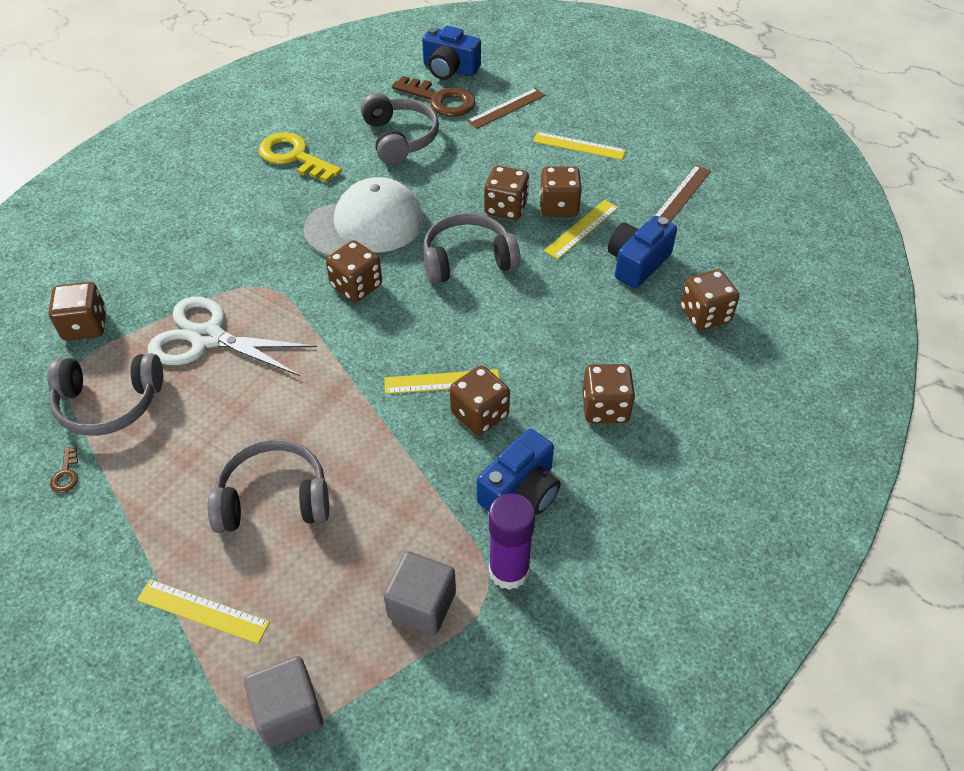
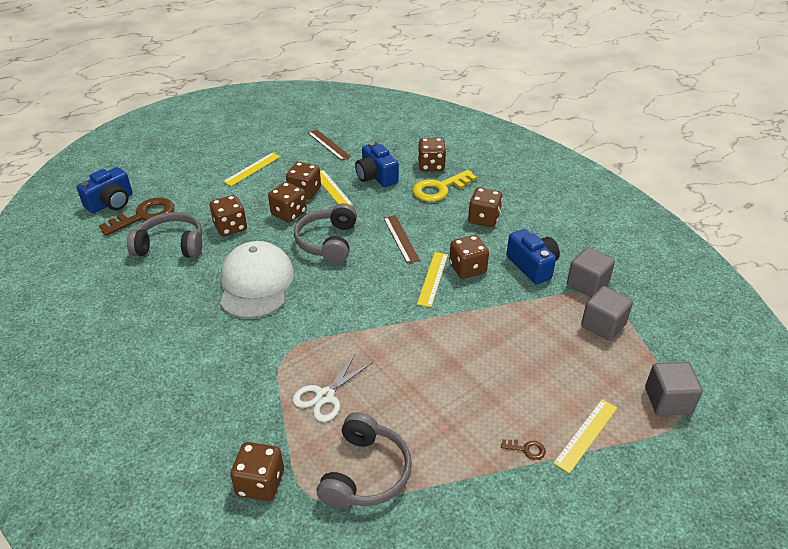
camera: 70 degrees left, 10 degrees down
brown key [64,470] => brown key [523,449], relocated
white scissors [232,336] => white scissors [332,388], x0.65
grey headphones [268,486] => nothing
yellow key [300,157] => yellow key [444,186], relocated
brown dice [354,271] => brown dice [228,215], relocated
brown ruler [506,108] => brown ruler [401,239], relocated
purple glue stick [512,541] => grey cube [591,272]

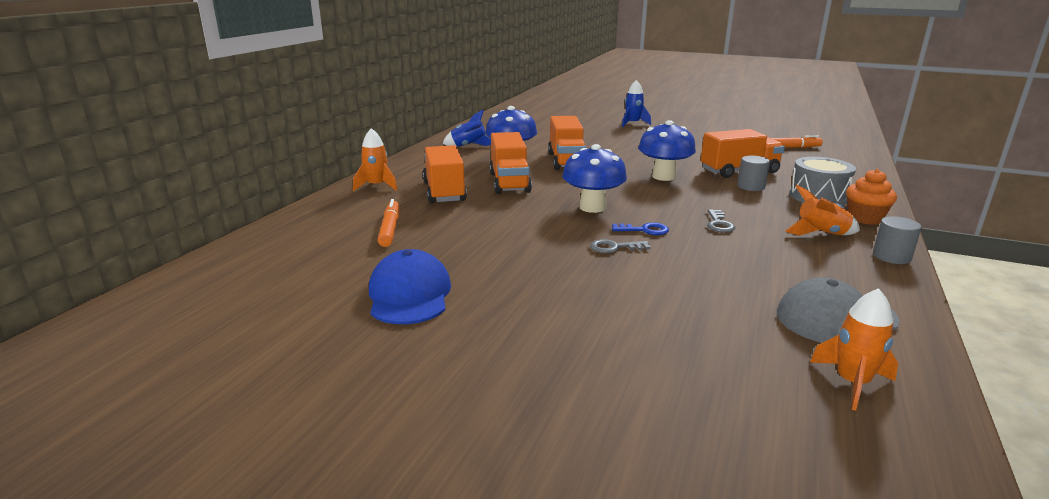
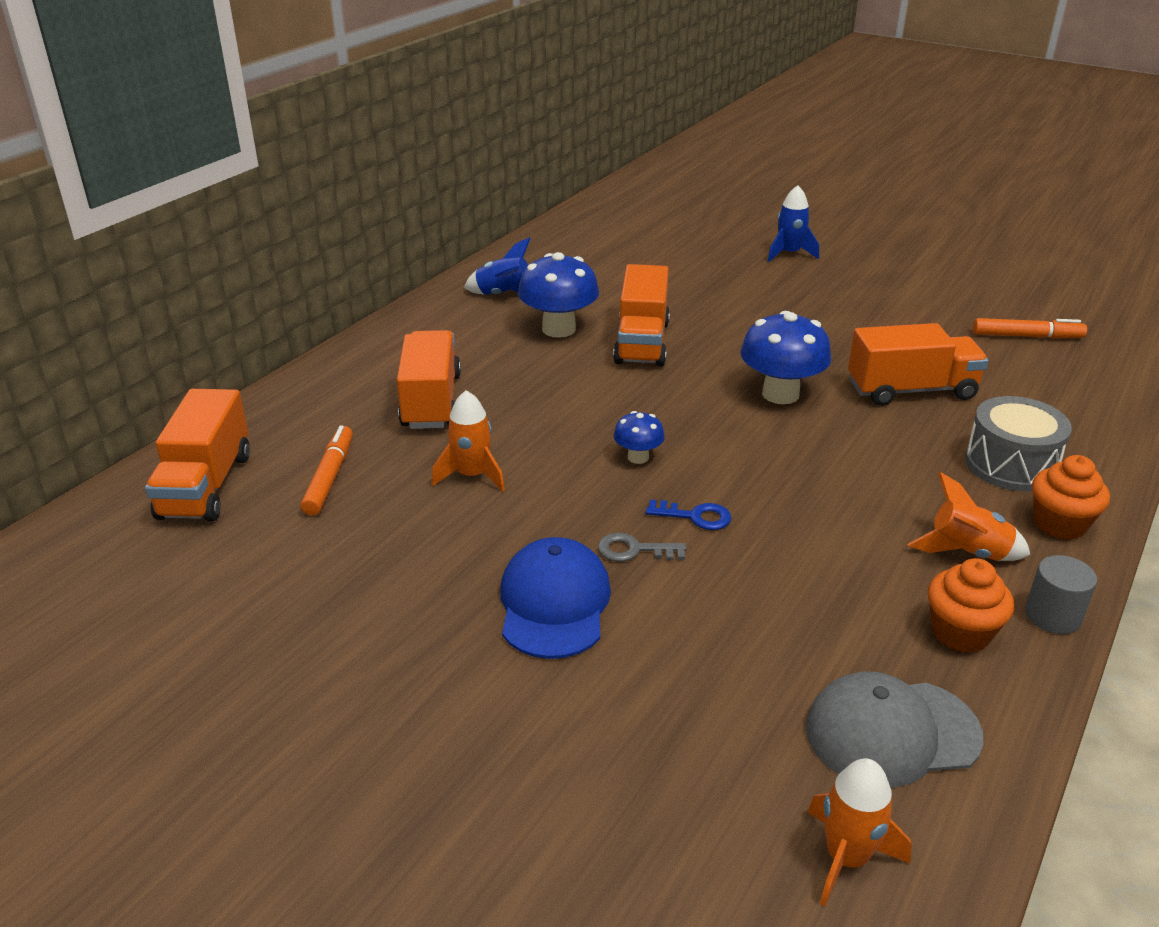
camera: 10 degrees right, 10 degrees up
orange rocket [375,159] => orange rocket [468,441], relocated
blue cap [410,286] => blue cap [555,598], relocated
orange truck [510,163] => orange truck [197,455], relocated
blue mushroom [594,178] => blue mushroom [639,437], x0.53
grey key [721,221] => nothing
grey cylinder [753,173] => nothing
nothing => orange cupcake [971,605]

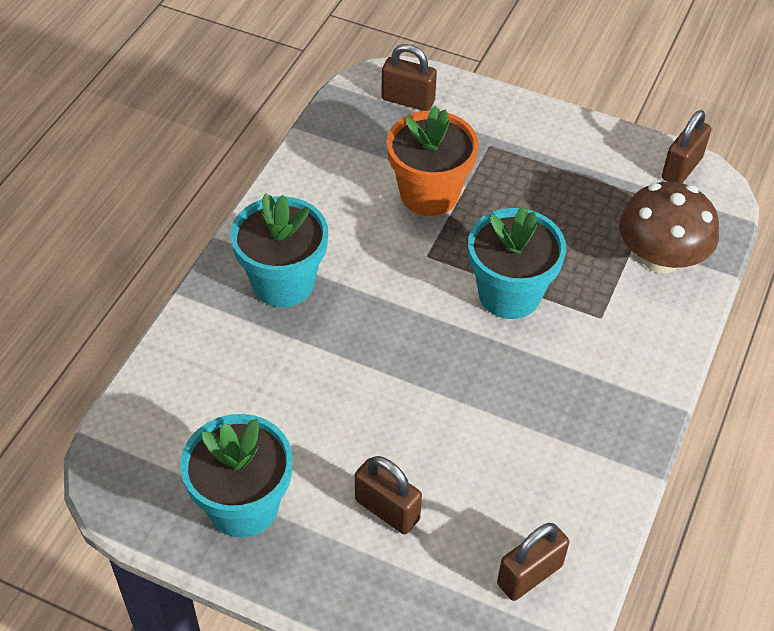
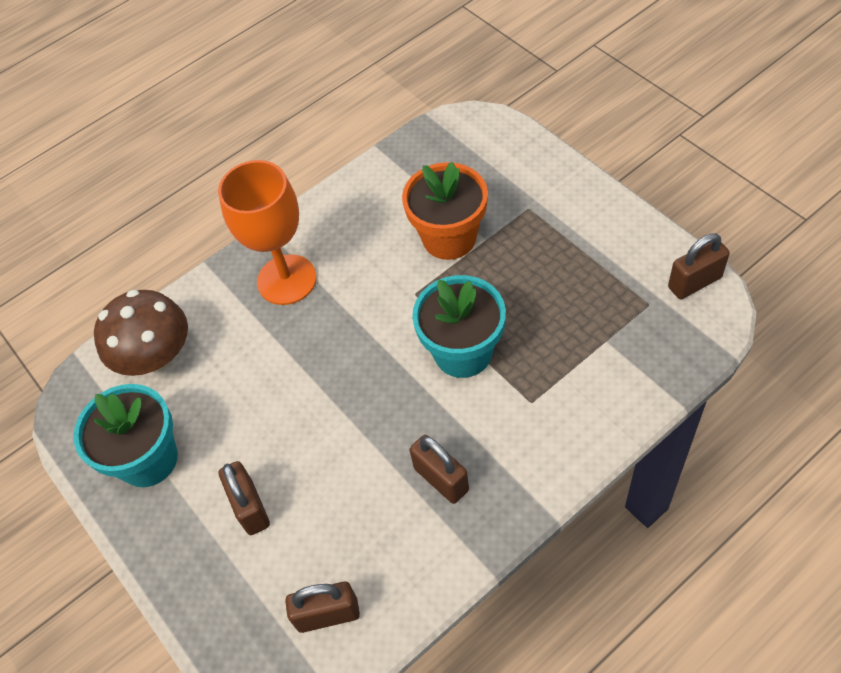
camera: 35 degrees right, 5 degrees up
turquoise flower pot [279,250] => orange goblet [267,232]
brown padlock [409,77] => brown padlock [439,469], relocated
brown mushroom [669,227] => brown mushroom [141,333], relocated

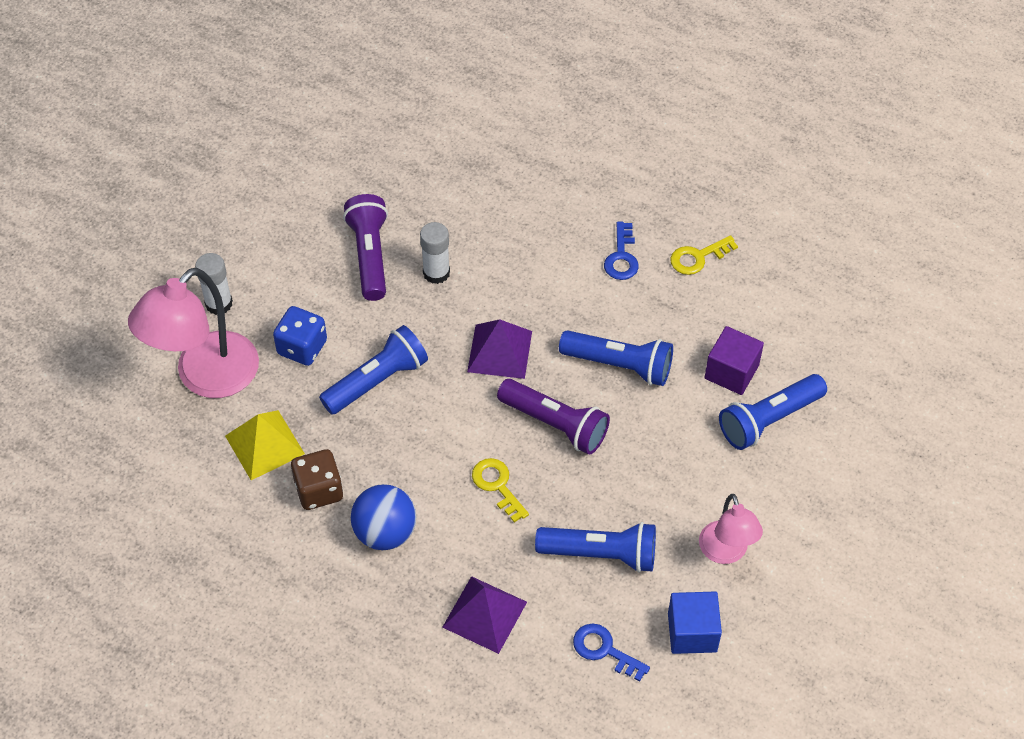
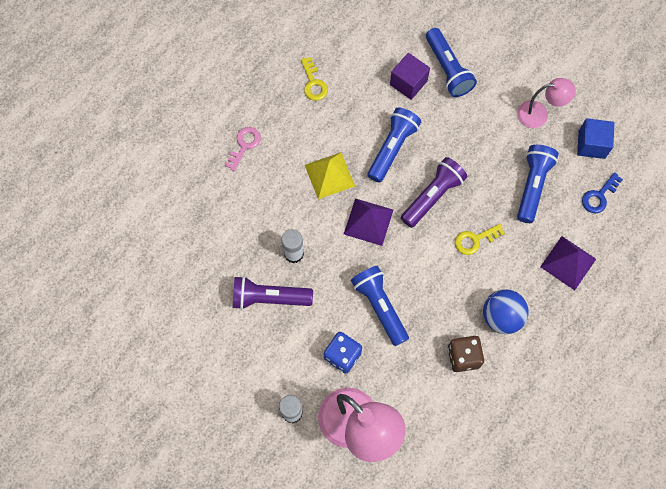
camera: 80 degrees left, 15 degrees up
yellow pyramid [265,445] => yellow pyramid [330,175], relocated
blue key [621,251] => nothing
nothing => pink key [243,149]

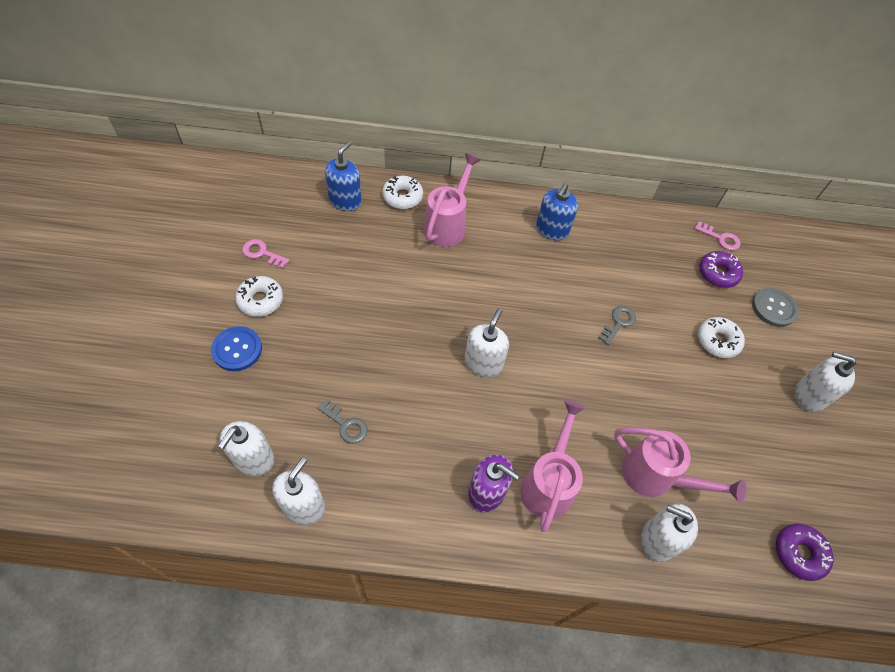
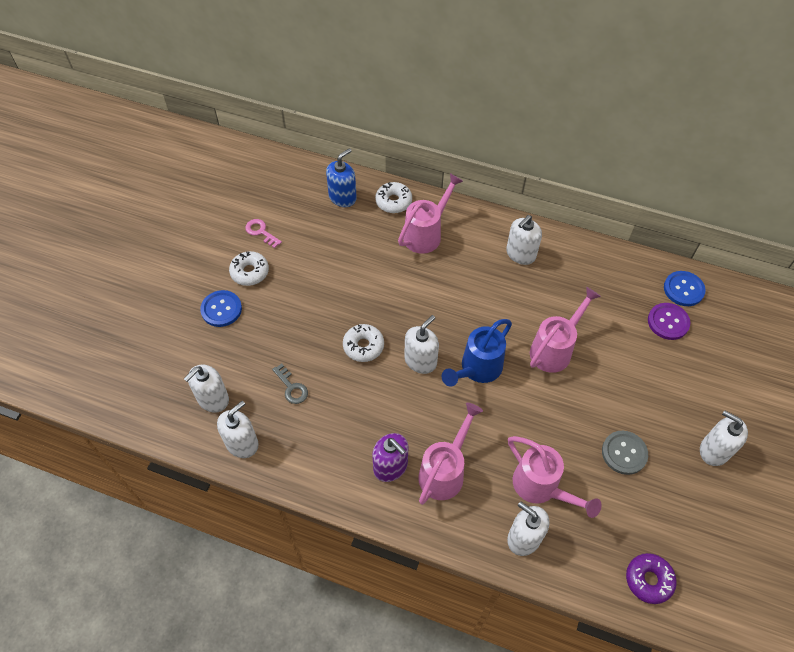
camera: 20 degrees right, 0 degrees up
blue soap dispenser [557,212] => white soap dispenser [524,240]
grey key [617,325] => pink watering can [565,330]
pink key [717,235] => blue button [685,288]
white donut [721,337] => white donut [363,343], relocated
purple donut [721,269] => purple button [669,321]
grey button [775,307] => grey button [625,453], relocated
nothing => blue watering can [477,353]

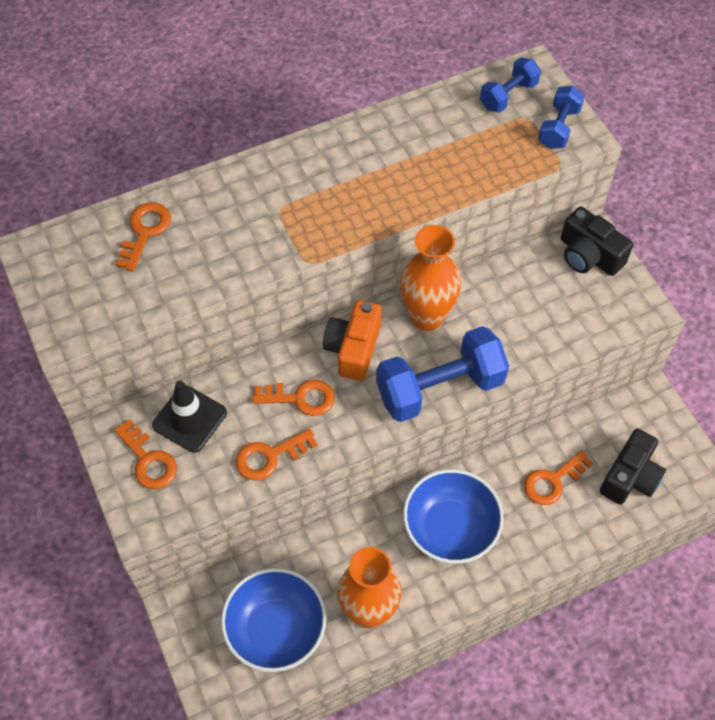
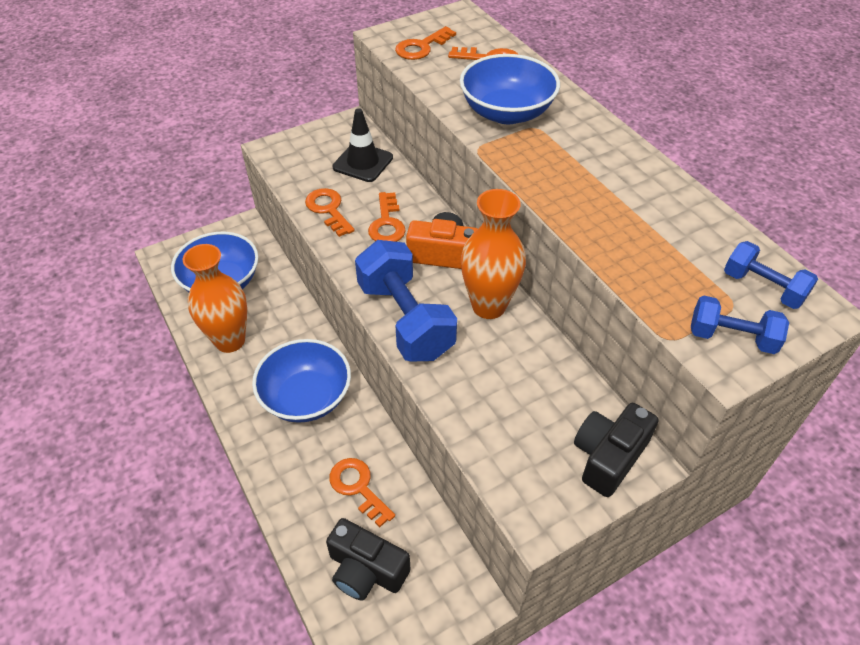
camera: 85 degrees right, 10 degrees down
orange key [145,454] => orange key [425,43], relocated
nothing => blue bowl [510,89]

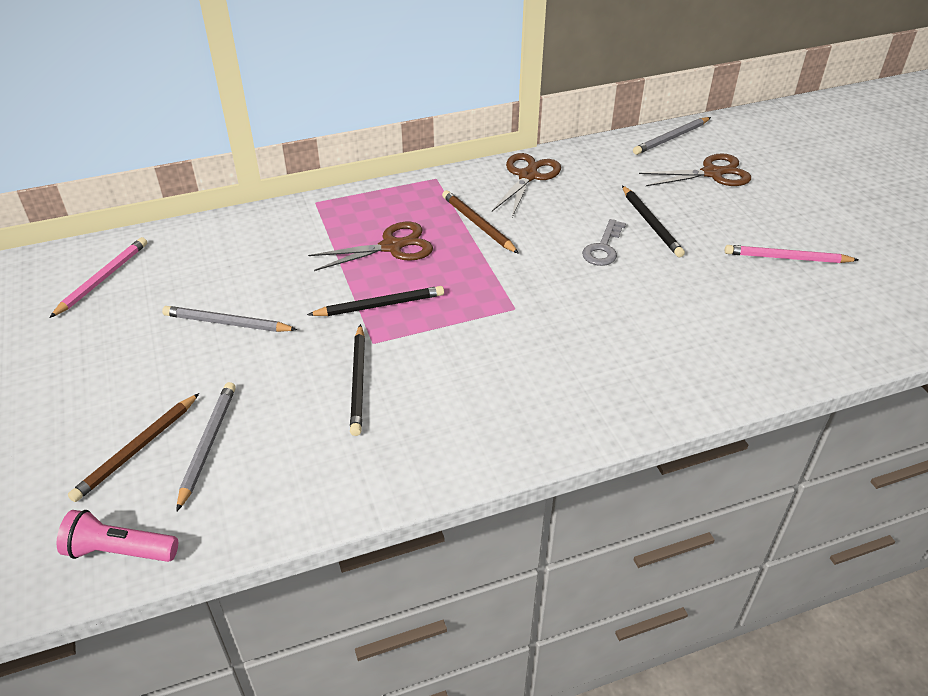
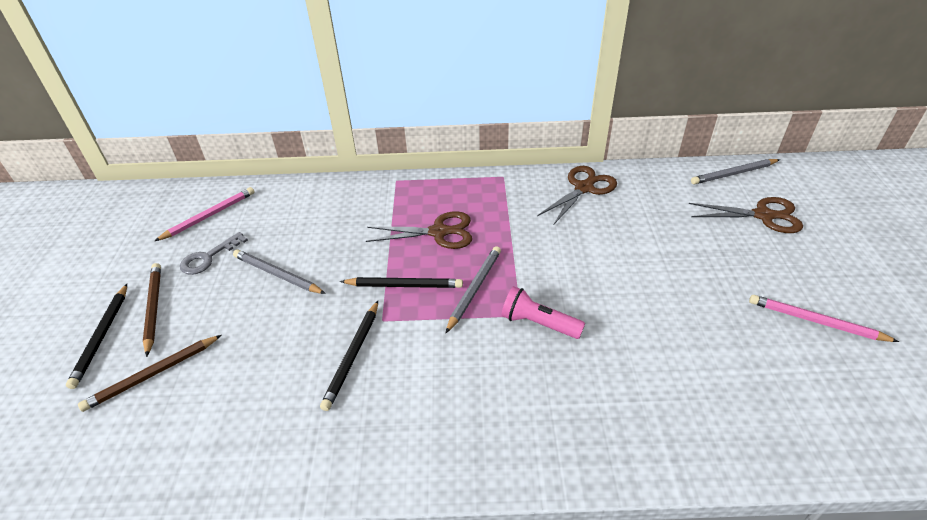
camera: 20 degrees right, 0 degrees up
pink flashlight [117,536] => pink flashlight [543,312], relocated
grey pencil [206,446] => grey pencil [473,289], relocated
brown pencil [480,222] => brown pencil [152,310], relocated
grey key [604,242] => grey key [214,253], relocated
black pencil [653,221] => black pencil [96,336], relocated

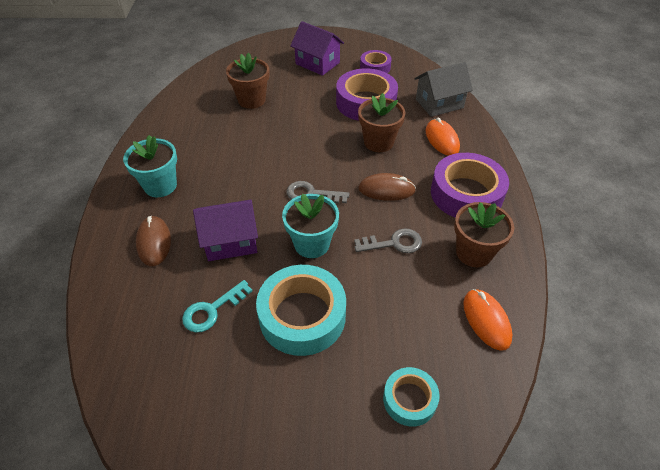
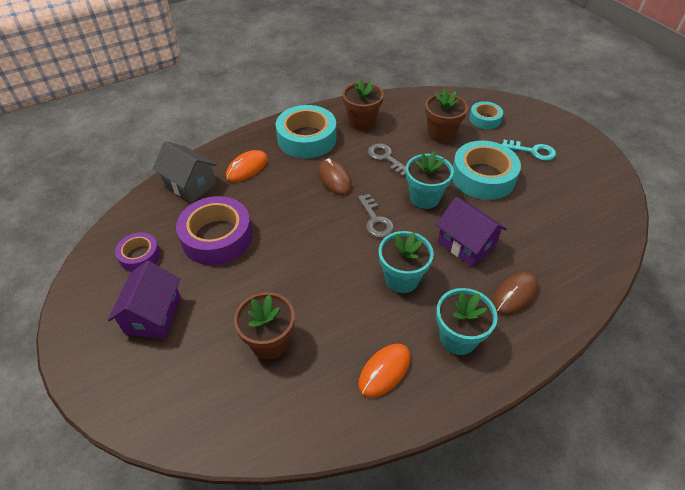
camera: 120 degrees left, 0 degrees up
turquoise key [217,306] => turquoise key [529,150], relocated
brown flower pot [382,122] => brown flower pot [446,116], relocated
purple tape [470,185] => turquoise tape [306,131]
orange mouse [487,320] => orange mouse [384,371], relocated
nothing => turquoise flower pot [406,262]

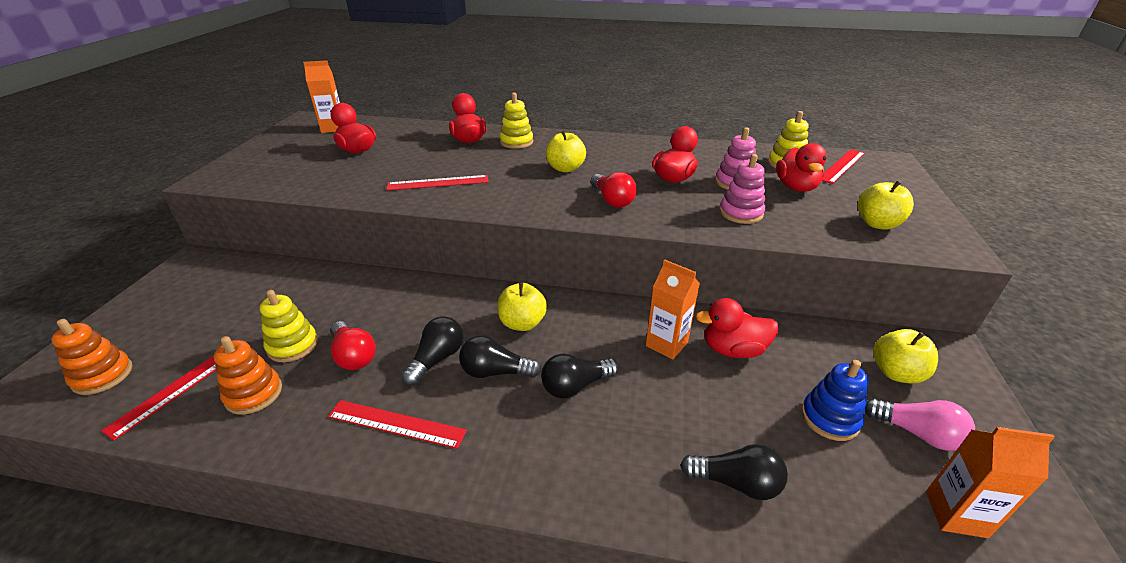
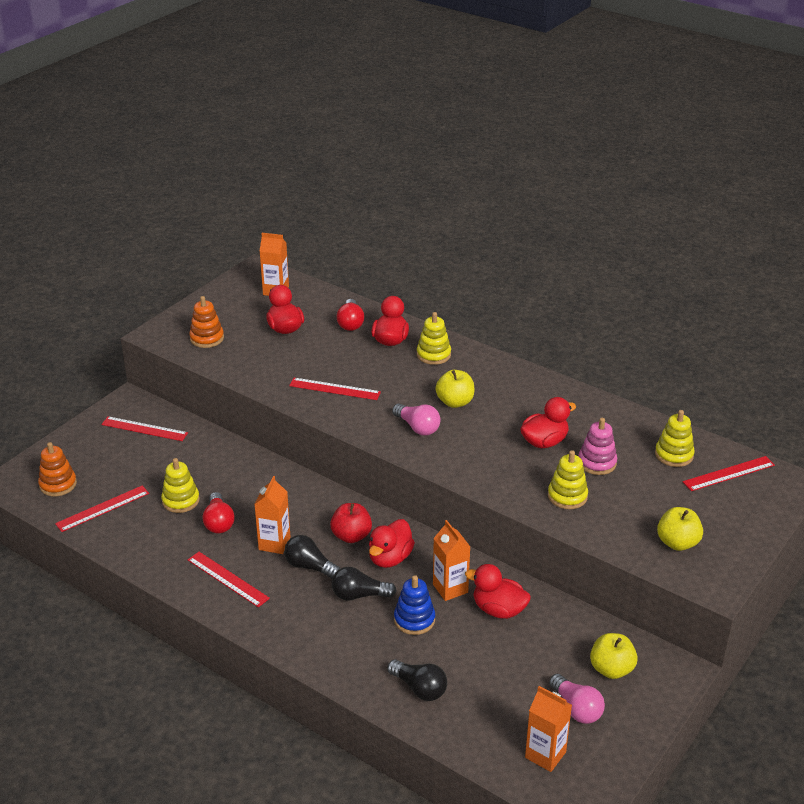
camera: 25 degrees right, 0 degrees up
orange stacking toy [248,375] => orange stacking toy [206,322], relocated
black light bulb [432,351] => orange carton [272,515]
yellow apple [522,307] => red apple [351,523]
red light bulb [613,190] => red light bulb [350,315], relocated
pink stacking toy [742,189] => yellow stacking toy [568,479]
red duck [801,167] => red duck [392,543], relocated
blue stacking toy [835,400] => blue stacking toy [414,605], relocated
nothing => red ruler [144,428]
nothing => pink light bulb [416,419]

